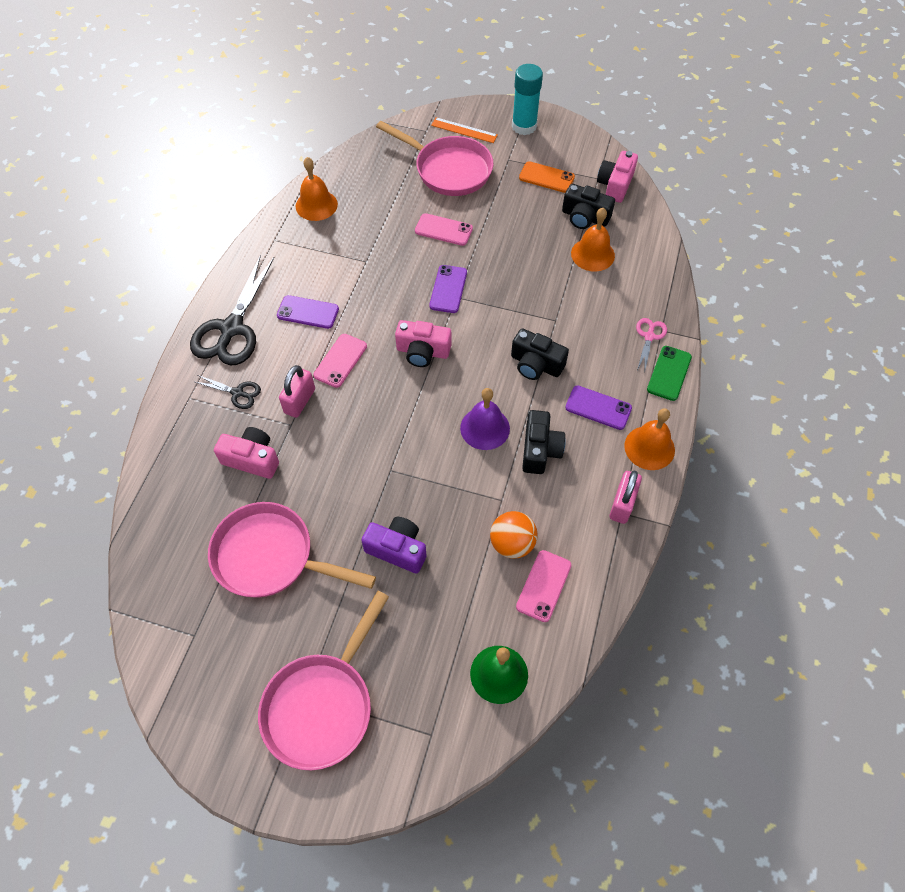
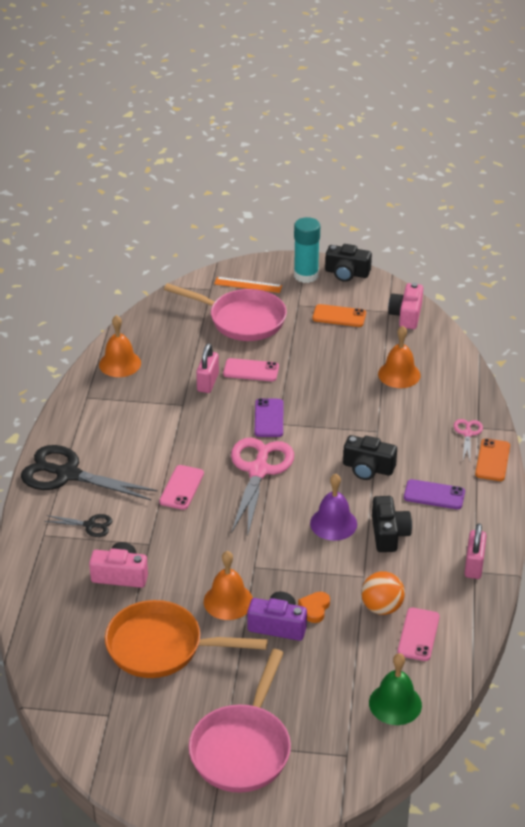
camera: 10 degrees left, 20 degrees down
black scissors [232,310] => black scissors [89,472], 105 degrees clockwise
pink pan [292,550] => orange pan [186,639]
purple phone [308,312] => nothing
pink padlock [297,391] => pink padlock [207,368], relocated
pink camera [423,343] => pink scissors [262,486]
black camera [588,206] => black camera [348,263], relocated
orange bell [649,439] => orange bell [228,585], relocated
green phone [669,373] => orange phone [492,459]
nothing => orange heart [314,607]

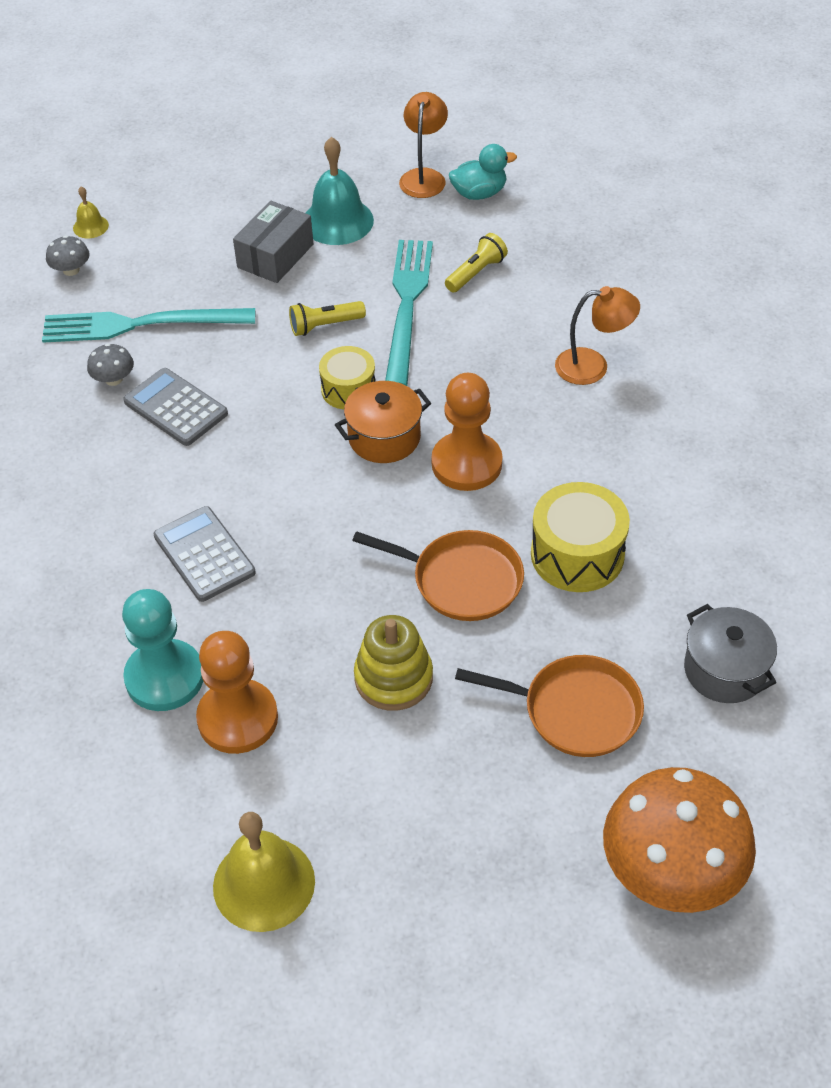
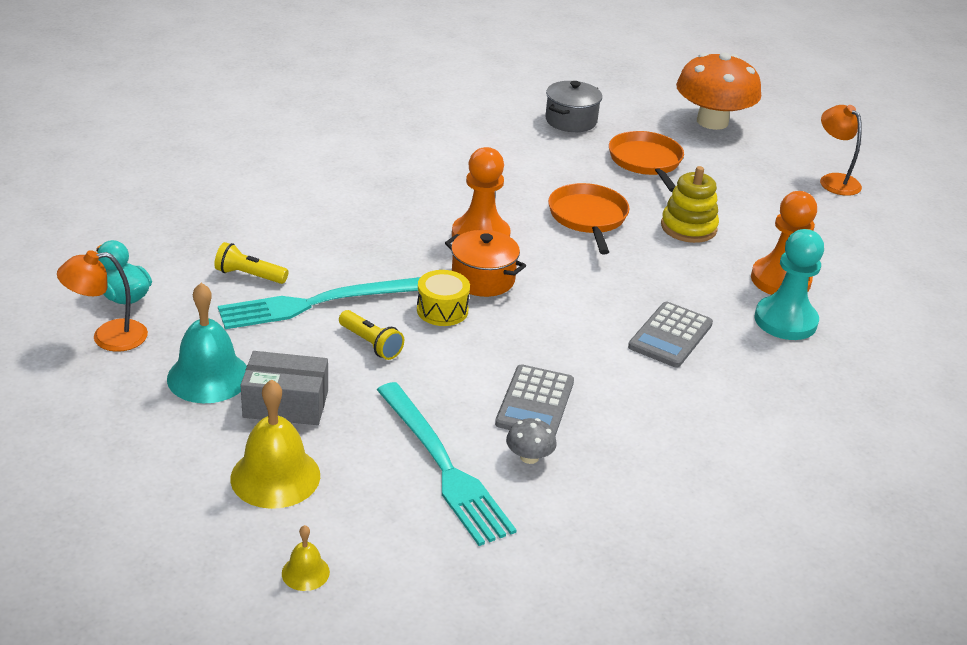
camera: 120 degrees left, 15 degrees down
grey mushroom [68,255] => nothing
yellow bell [264,872] => yellow bell [275,444], relocated
yellow drum [580,537] => nothing
orange lamp [597,335] => orange lamp [841,150], relocated

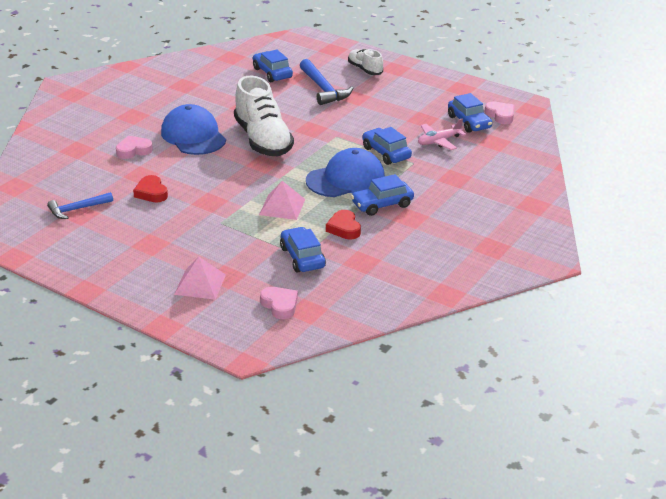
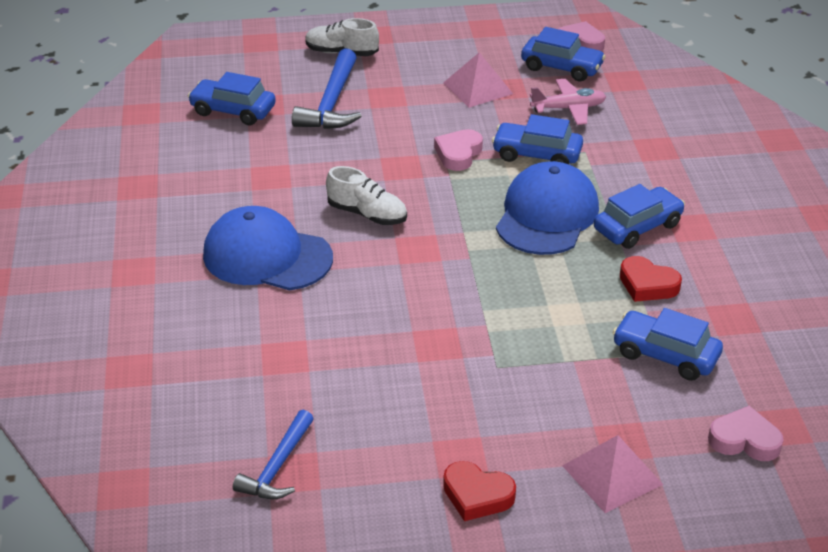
camera: 40 degrees left, 5 degrees up
pink heart [134,147] => pink heart [458,150], relocated
red heart [150,188] => red heart [479,491], relocated
white shoe [264,116] => white shoe [366,195], x0.52
pink pyramid [282,200] => pink pyramid [478,80], relocated
blue hammer [326,82] => blue hammer [327,88], 75 degrees clockwise
blue car [382,195] => blue car [639,216], 150 degrees counterclockwise
pink plane [442,134] => pink plane [568,102], 120 degrees counterclockwise

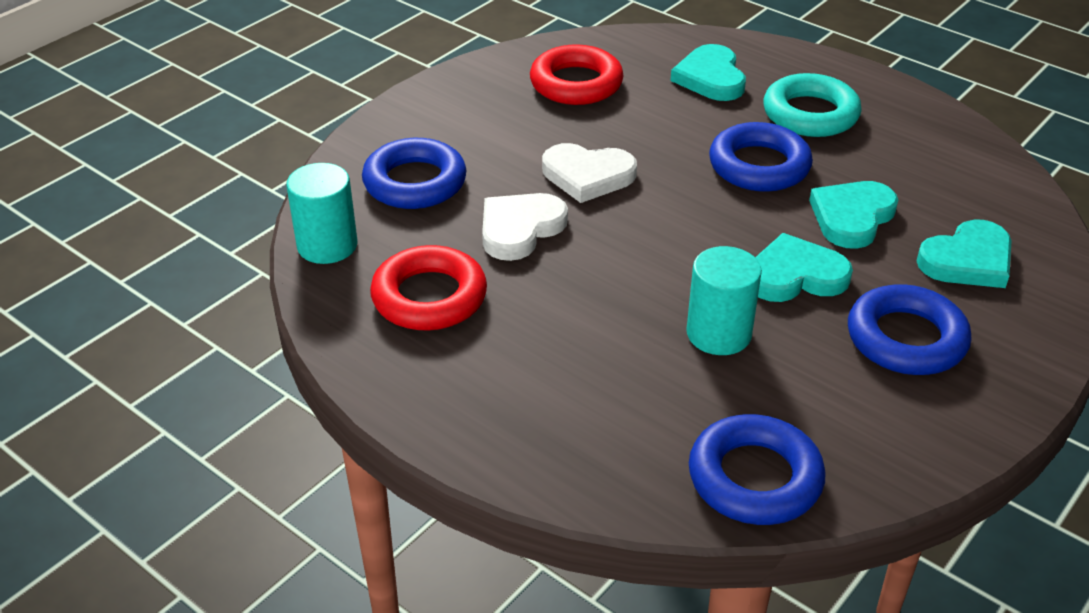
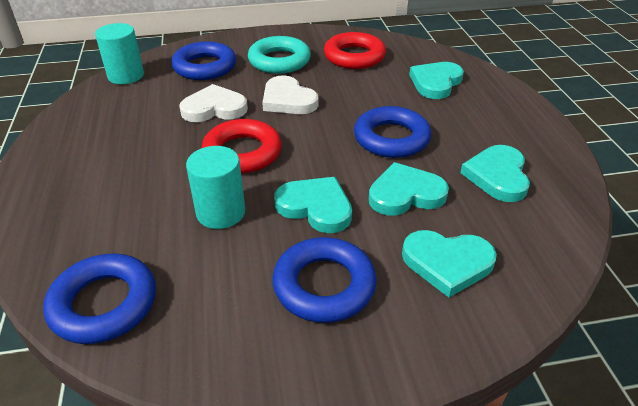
camera: 40 degrees right, 0 degrees up
red ring [428,288] => red ring [242,146], relocated
turquoise ring [812,105] => turquoise ring [279,55], relocated
nothing => turquoise heart [495,173]

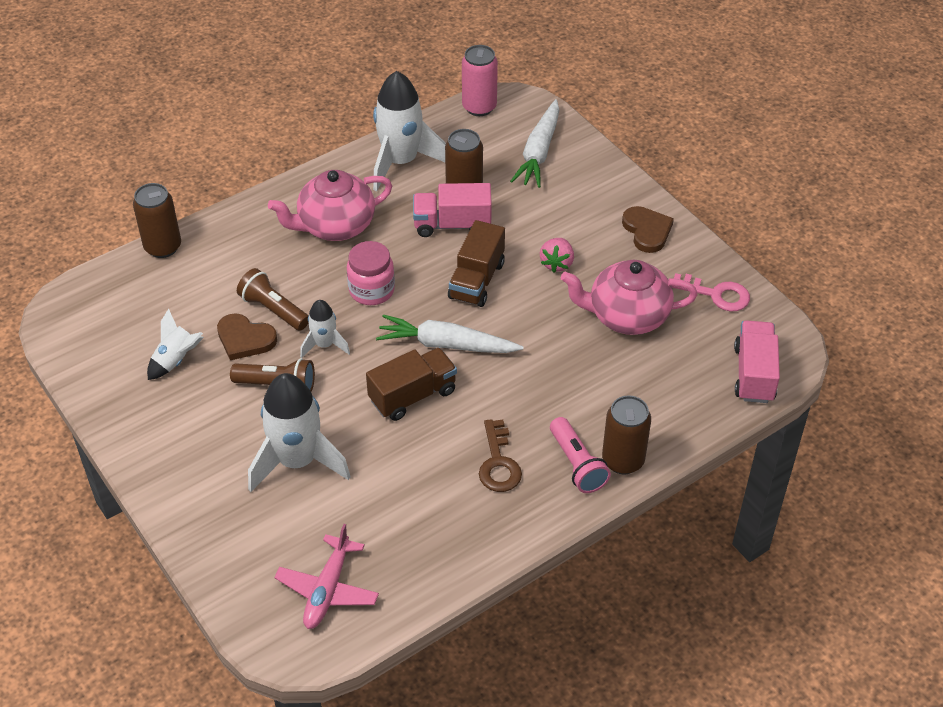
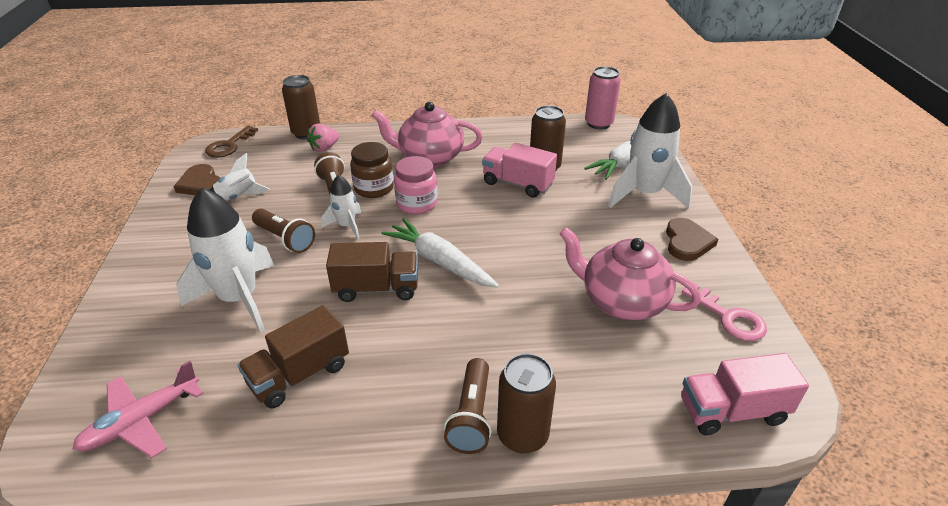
camera: 30 degrees right, 10 degrees down
brown heart [247,336] => brown heart [196,179], relocated
white rocket [409,131] => white rocket [650,150], relocated
brown truck [476,263] => brown truck [293,357], relocated
brown key [500,455] => brown key [231,141], relocated
pink strawberry [557,255] => pink strawberry [323,137], relocated
pink flashlight [580,455] => brown flashlight [468,406]
pink truck [757,362] => pink truck [745,394], 135 degrees counterclockwise
nothing => brown jar [372,170]

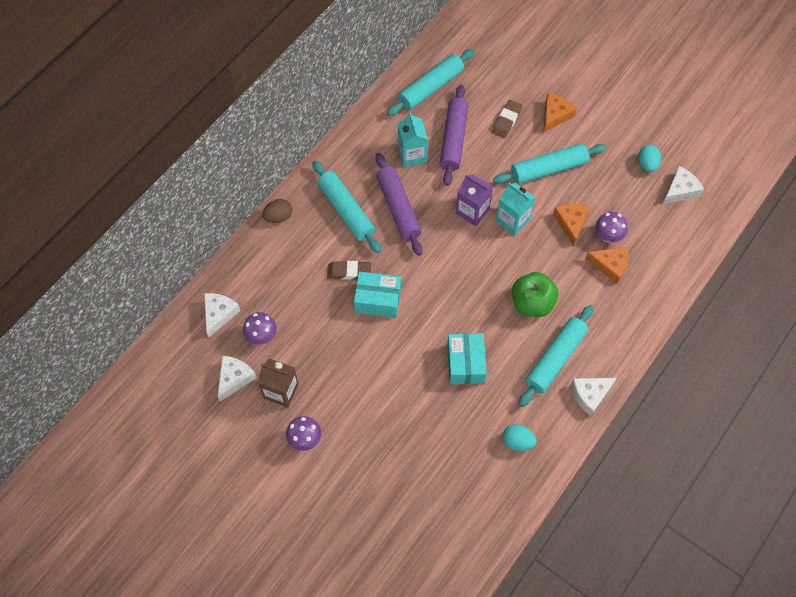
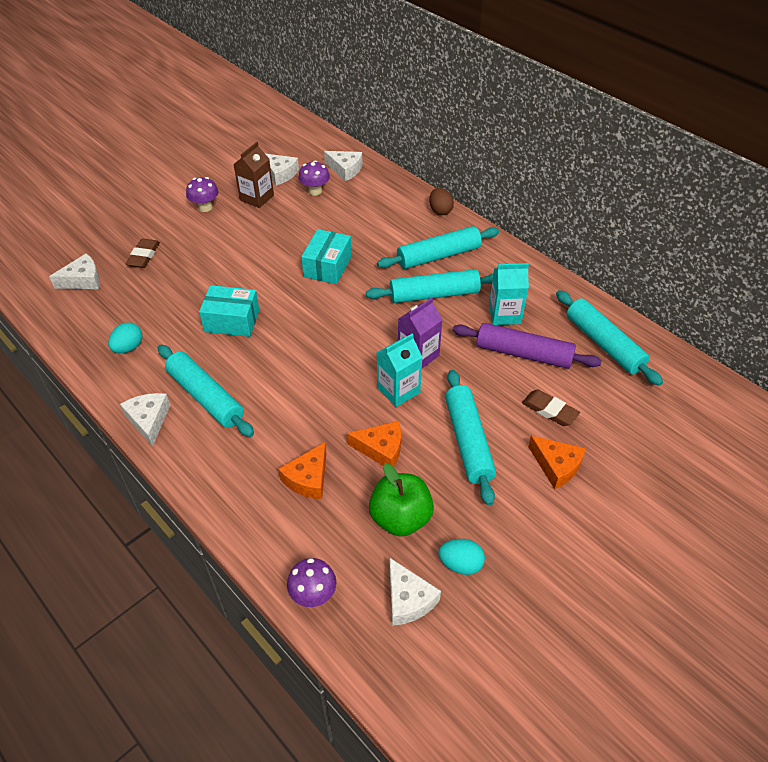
camera: 100 degrees right, 15 degrees down
brown eraser [349,270] => brown eraser [143,253], relocated
purple rolling pin [399,204] => turquoise rolling pin [429,286]
green apple [535,294] => green apple [401,500], relocated
purple mushroom [611,227] => purple mushroom [312,582], relocated
nothing => white cheese [74,271]

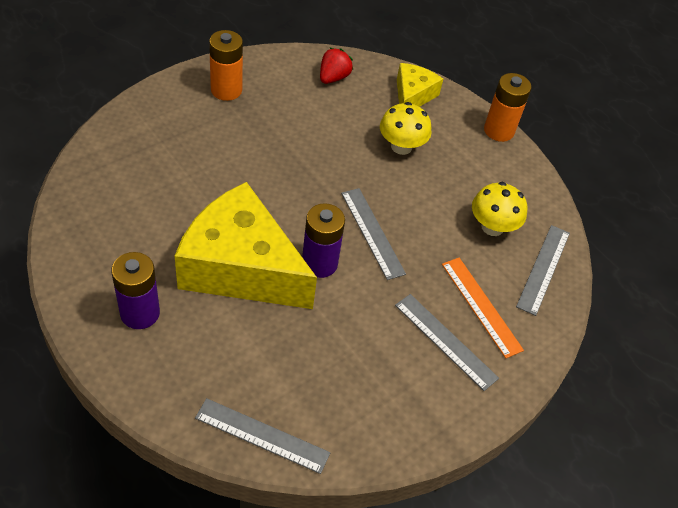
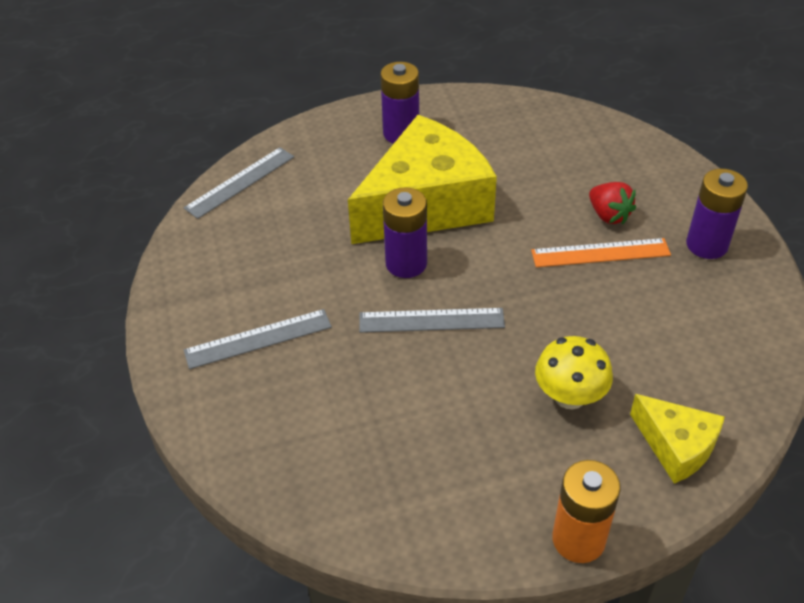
camera: 120 degrees right, 5 degrees down
orange battery [226,65] => purple battery [717,214]
red strawberry [336,66] => red strawberry [612,203], relocated
orange ruler [483,308] => orange ruler [601,252], relocated
yellow mushroom [499,209] => nothing
grey ruler [543,270] => nothing

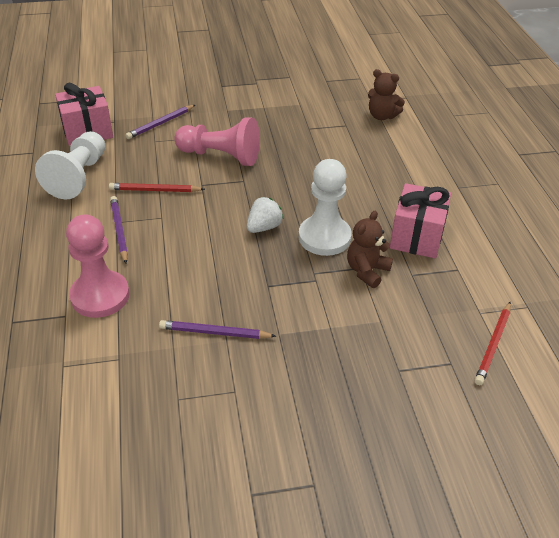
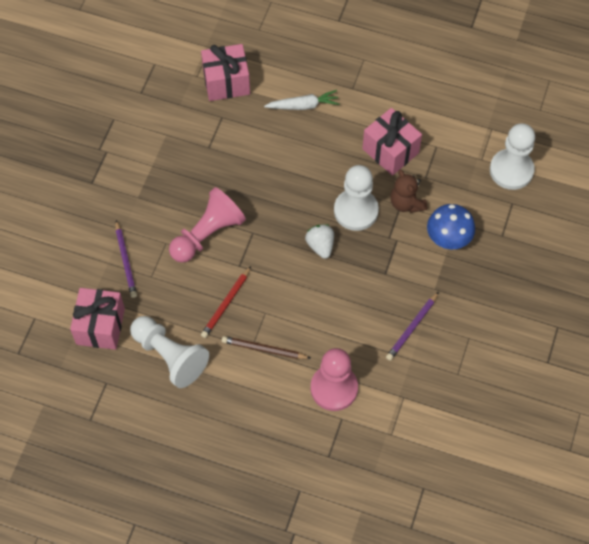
camera: 60 degrees left, 20 degrees up
purple pencil [119,229] => brown pencil [266,347]
brown teddy bear [386,94] => pink gift [225,72]
red pencil [492,343] => white pawn [512,156]
nothing => white carrot [302,100]
nothing => blue mushroom [451,226]

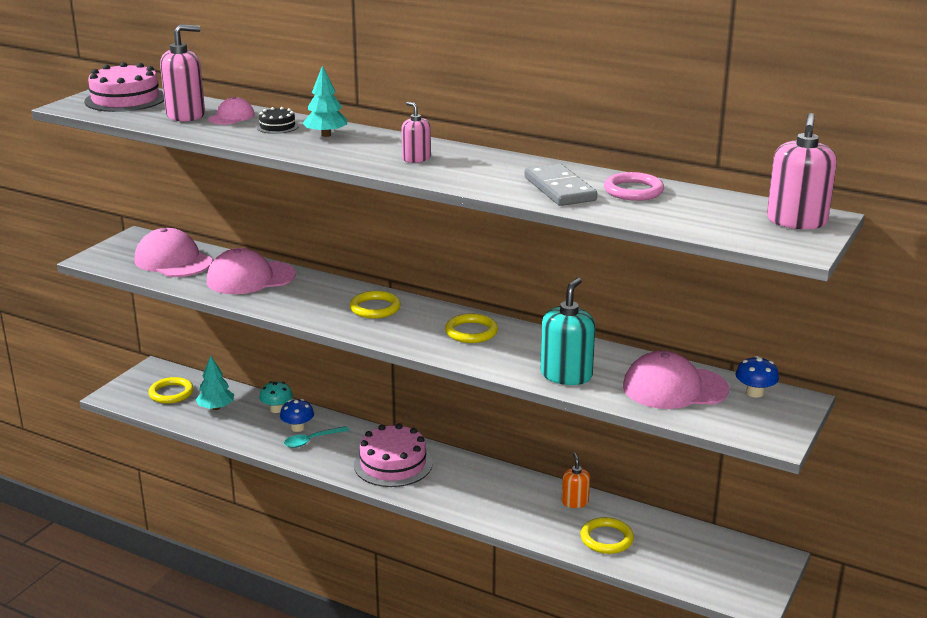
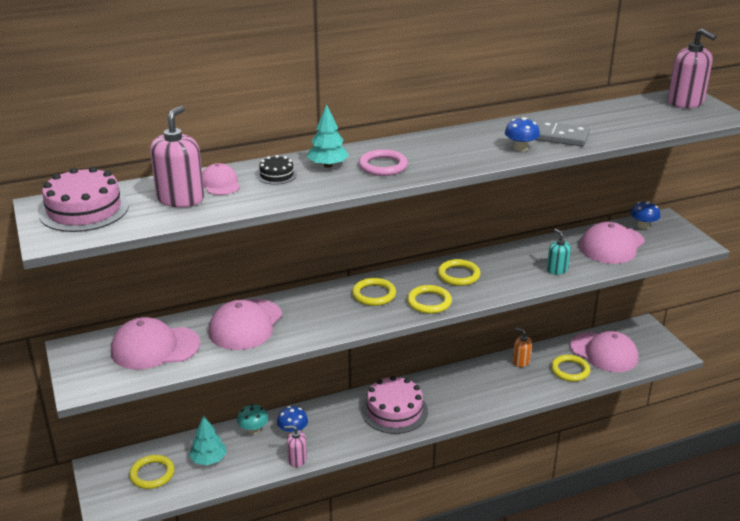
camera: 50 degrees left, 5 degrees up
turquoise spoon [316,437] => nothing
pink soap dispenser [416,132] => pink soap dispenser [295,446], relocated
turquoise soap dispenser [568,331] => turquoise soap dispenser [559,252], x0.57
pink ring [634,186] => pink ring [383,162], relocated
nothing => yellow ring [429,299]
nothing => blue mushroom [522,134]
nothing => pink cap [604,351]

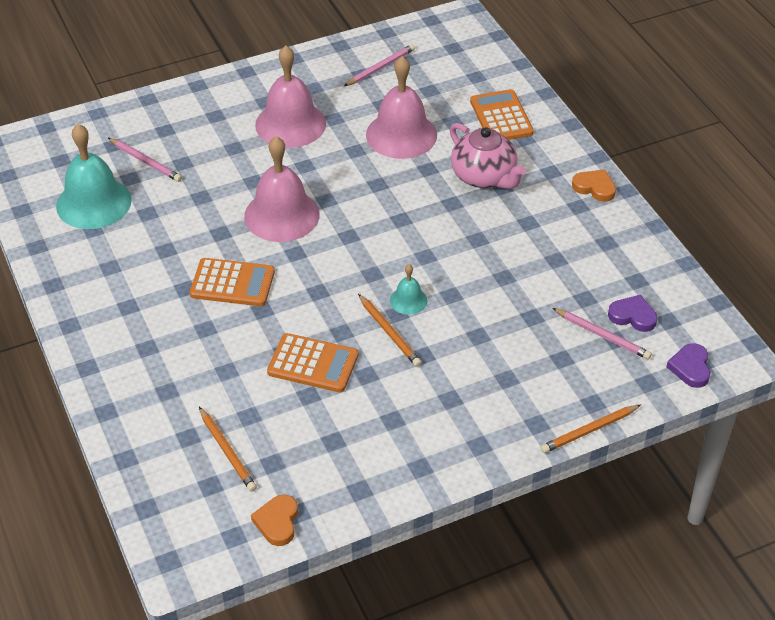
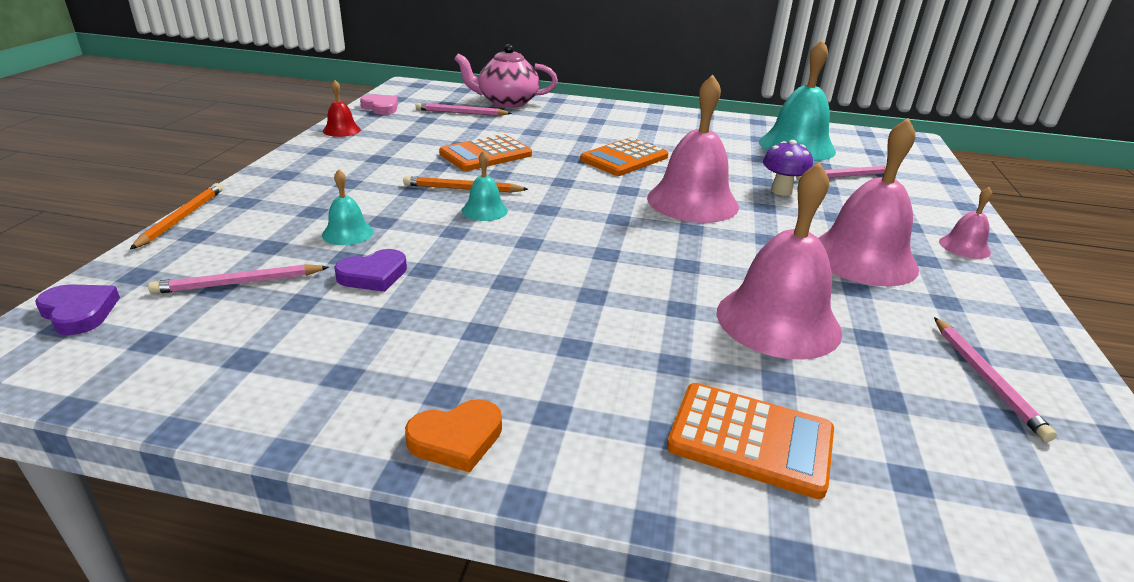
camera: 125 degrees right, 15 degrees down
orange pencil [228,449] => pink pencil [463,109]
orange heart [274,520] => pink heart [379,104]
pink teapot [488,156] => pink teapot [506,76], relocated
purple heart [632,313] => purple heart [370,270], relocated
nothing => turquoise bell [348,207]
nothing => red bell [342,108]
nothing => purple mushroom [788,168]
nothing => pink bell [965,223]

